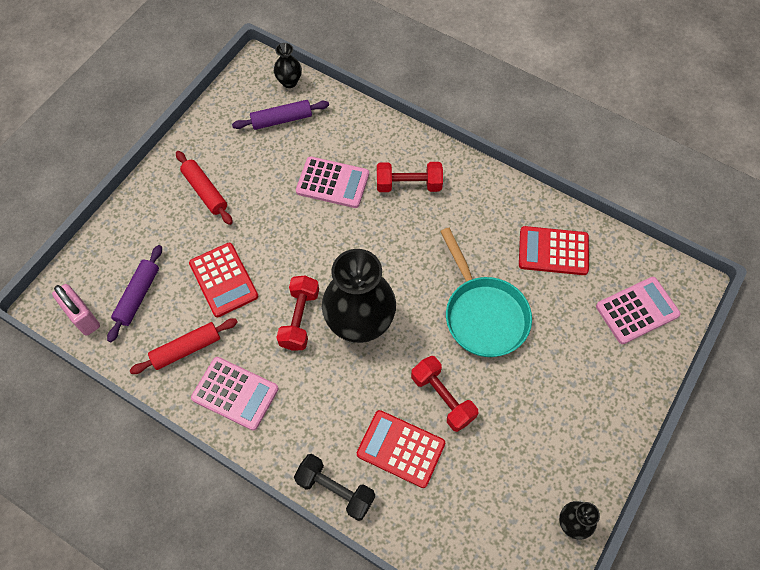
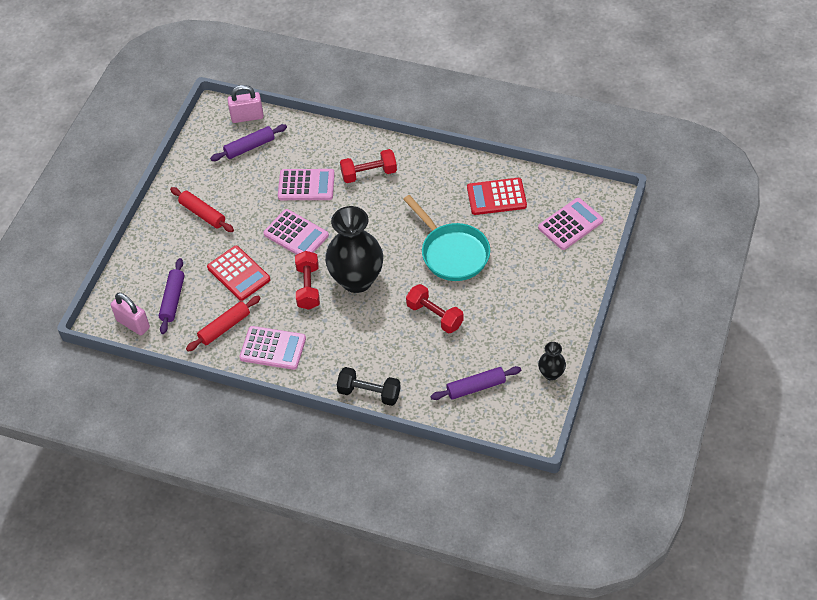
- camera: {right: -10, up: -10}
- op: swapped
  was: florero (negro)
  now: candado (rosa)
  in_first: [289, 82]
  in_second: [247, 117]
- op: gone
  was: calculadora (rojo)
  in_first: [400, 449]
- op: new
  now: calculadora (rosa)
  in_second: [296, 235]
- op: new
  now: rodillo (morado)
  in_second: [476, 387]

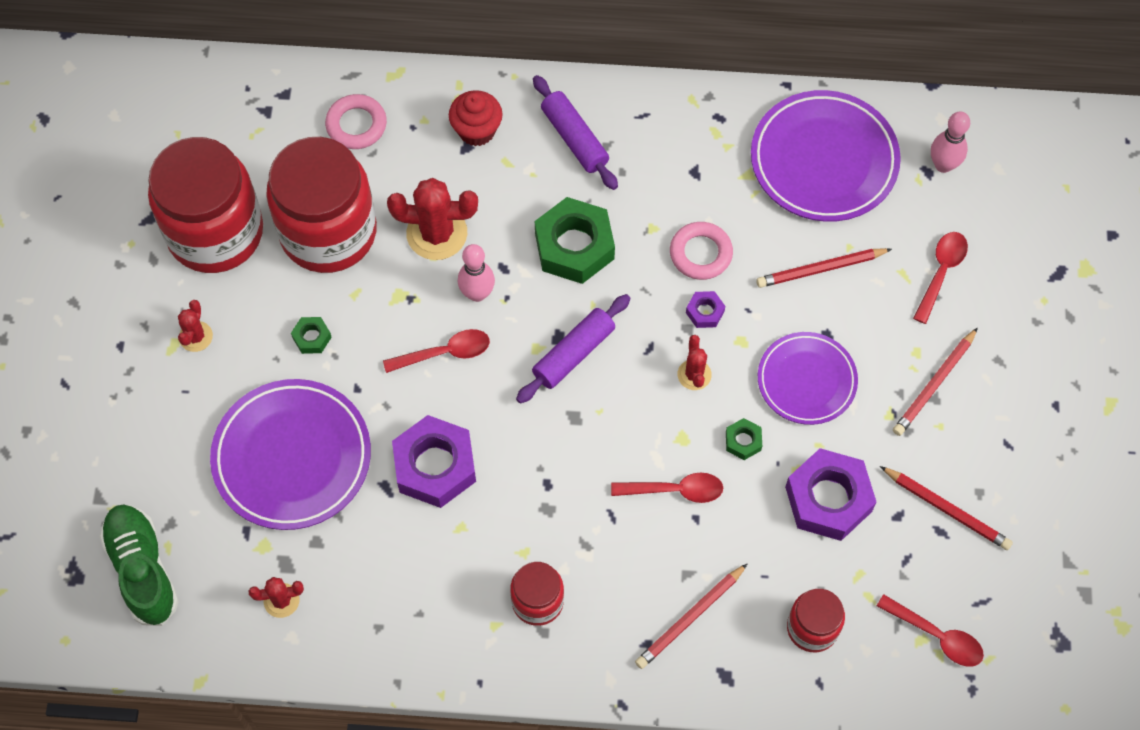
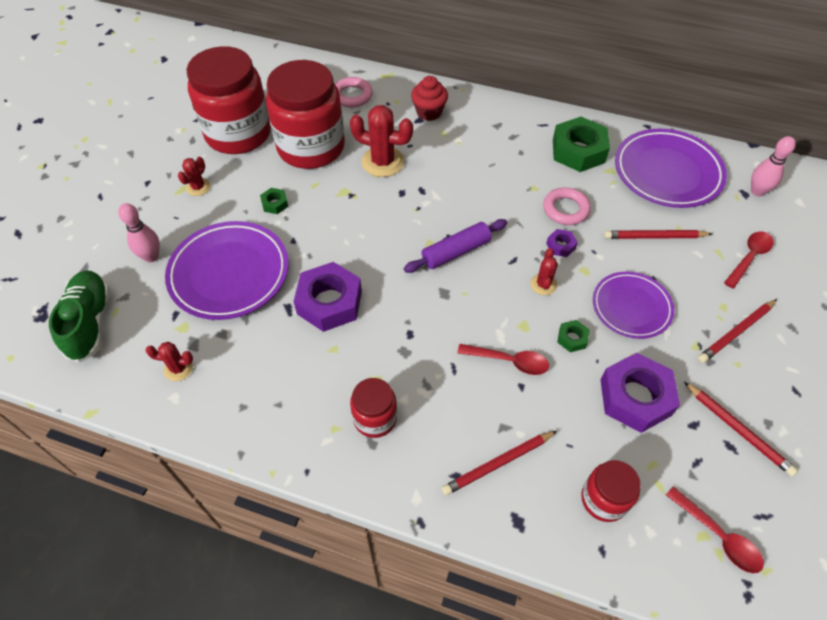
- camera: {right: 15, up: -10}
- op: gone
  was: rodillo (morado)
  in_first: [575, 138]
- op: shifted
  was: tuerca (verde)
  in_first: [574, 246]
  in_second: [578, 151]
- op: shifted
  was: bolo (rosa)
  in_first: [477, 293]
  in_second: [151, 257]
- op: gone
  was: cuchara (rojo)
  in_first: [445, 353]

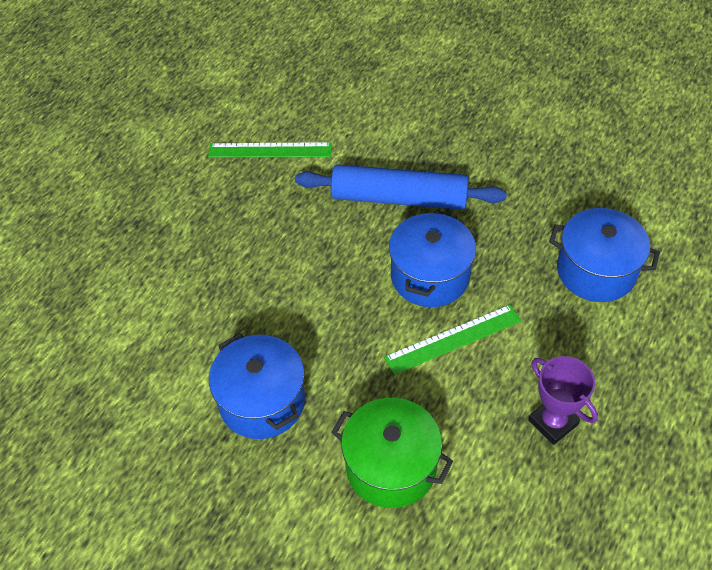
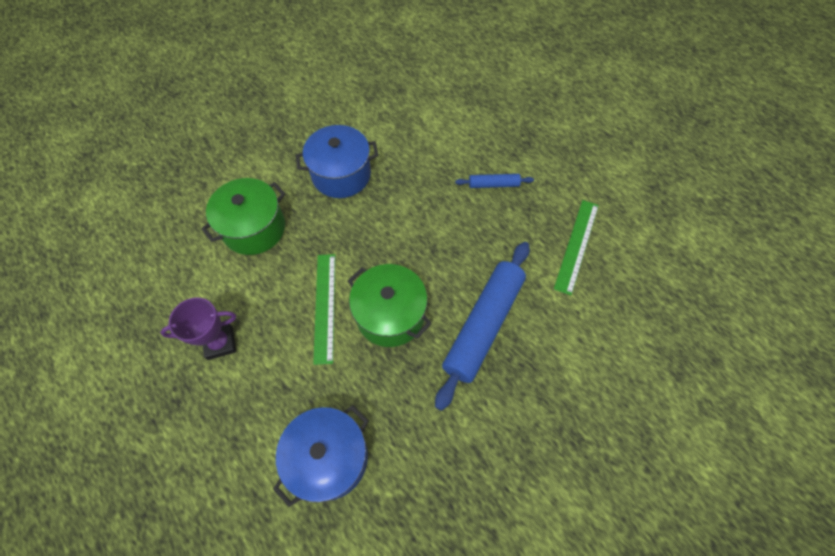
- camera: {right: 110, up: 10}
- op: repainted
  was: olla (azul)
  now: olla (verde)
  in_first: [430, 276]
  in_second: [390, 315]
- op: new
  now: rodillo (azul)
  in_second: [493, 184]

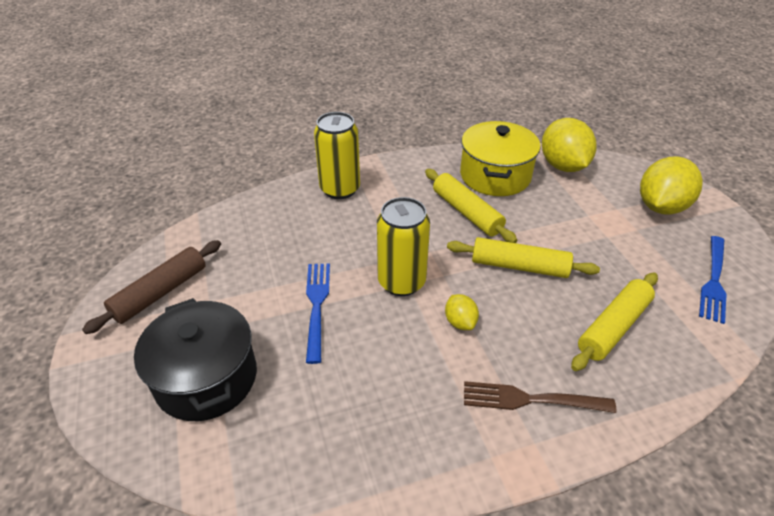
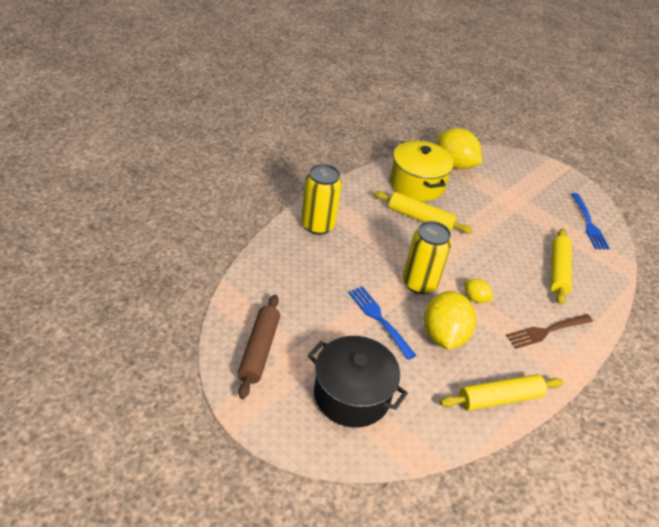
- camera: {right: -35, up: 0}
- op: shifted
  was: limón (amarillo)
  in_first: [661, 207]
  in_second: [443, 336]
- op: shifted
  was: rodillo (amarillo)
  in_first: [519, 266]
  in_second: [499, 399]

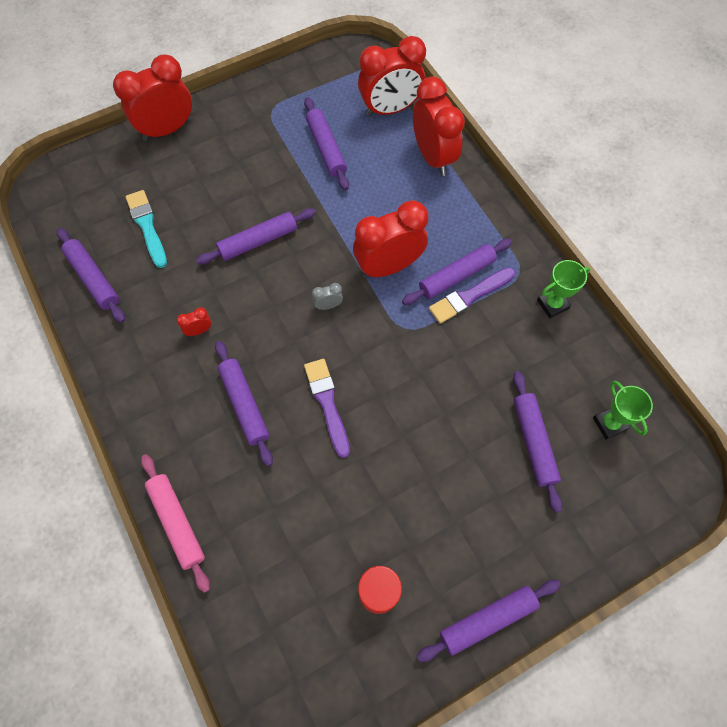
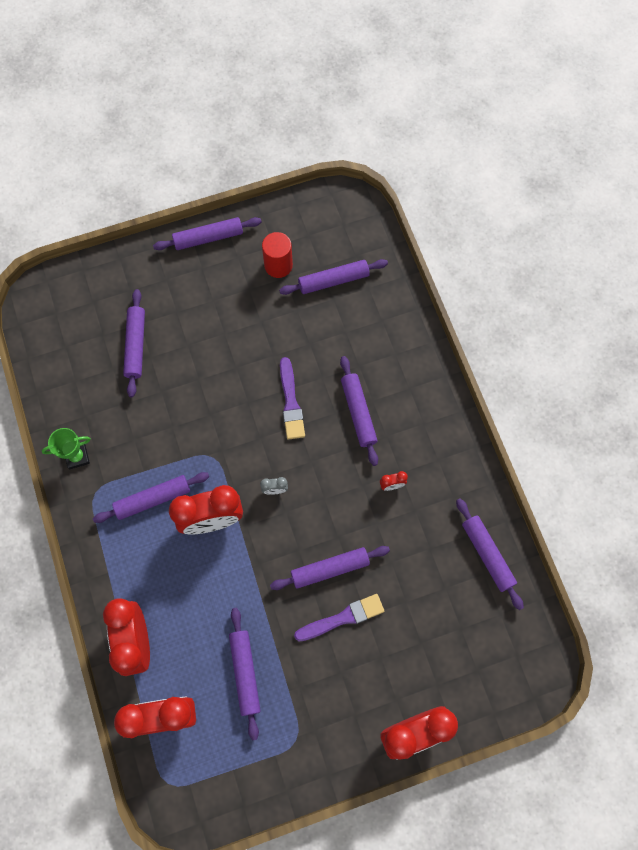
- camera: {right: -170, up: 5}
- op: gone
  was: pincel (turquesa)
  in_first: [147, 226]
- op: shifted
  was: pincel (morado)
  in_first: [469, 296]
  in_second: [342, 618]
- op: gone
  was: trofeo (verde)
  in_first: [609, 423]
- op: gone
  was: rodillo (rosa)
  in_first: [177, 522]
- op: new
  now: rodillo (morado)
  in_second: [333, 280]

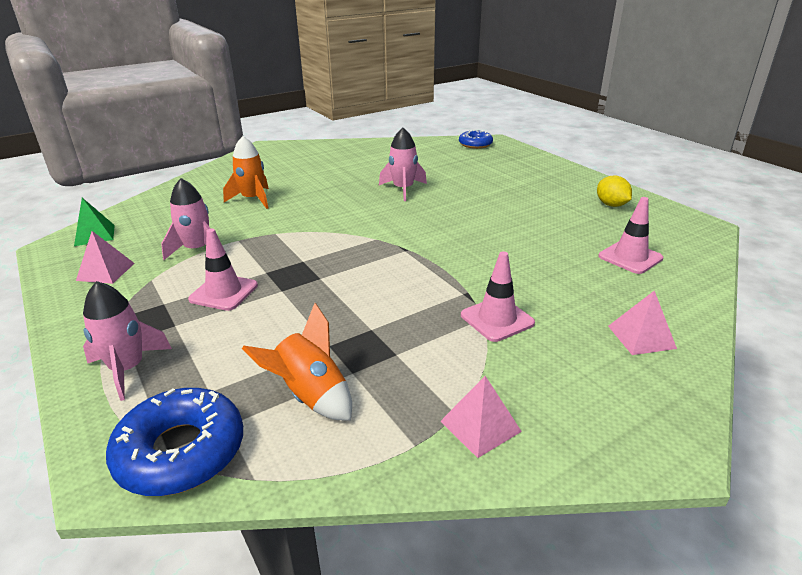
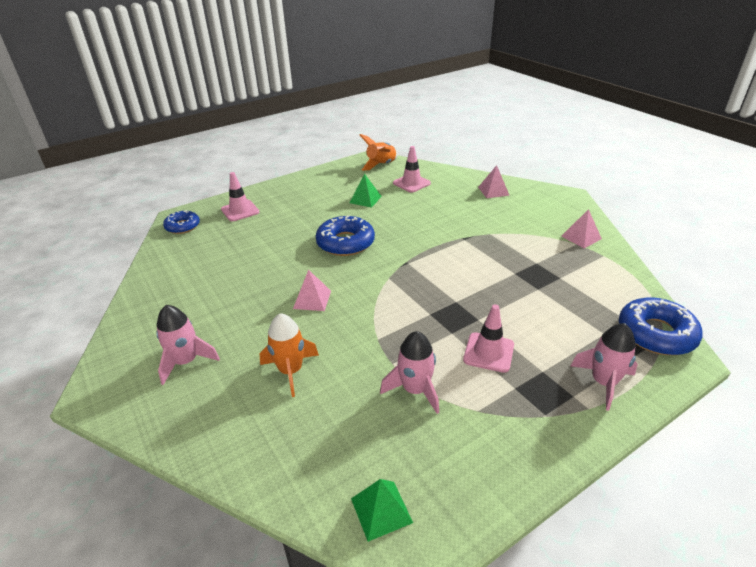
- camera: {right: -90, up: 5}
- op: shifted
  was: cohete (rosa)
  in_first: [403, 189]
  in_second: [186, 361]
- op: gone
  was: limón (amarillo)
  in_first: [611, 205]
- op: shifted
  was: pirámide (rosa)
  in_first: [105, 271]
  in_second: [312, 299]
- op: shifted
  was: cono de tráfico (rosa)
  in_first: [497, 319]
  in_second: [240, 211]
- op: shifted
  was: cohete (naranja)
  in_first: [310, 396]
  in_second: [381, 165]
- op: new
  now: pirámide (verde)
  in_second: [365, 199]
- op: new
  now: rosquilla (azul)
  in_second: [345, 243]

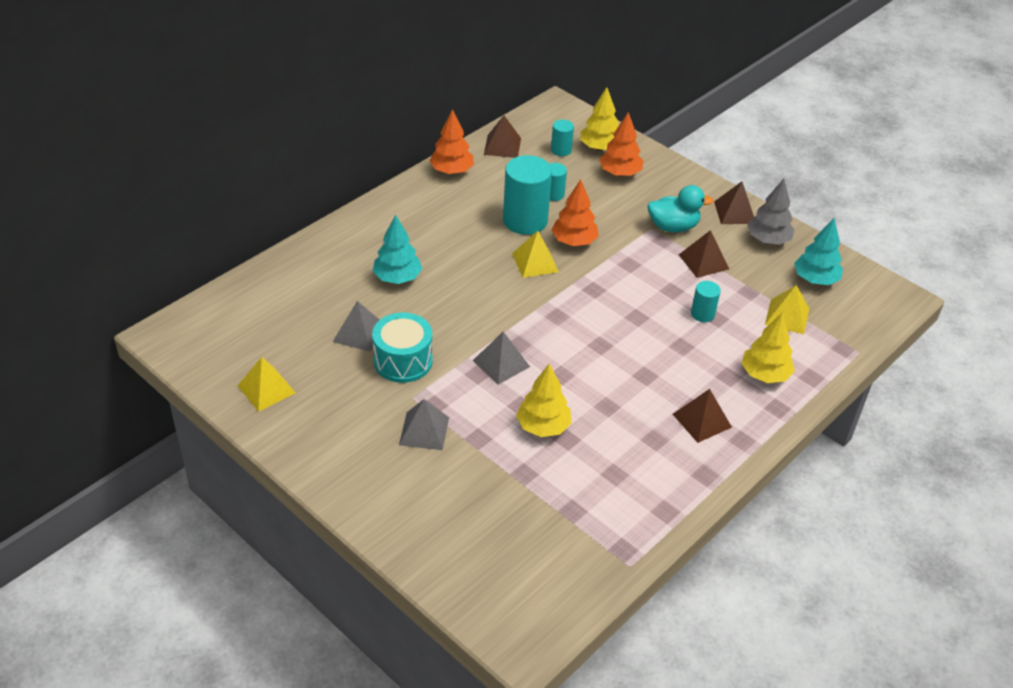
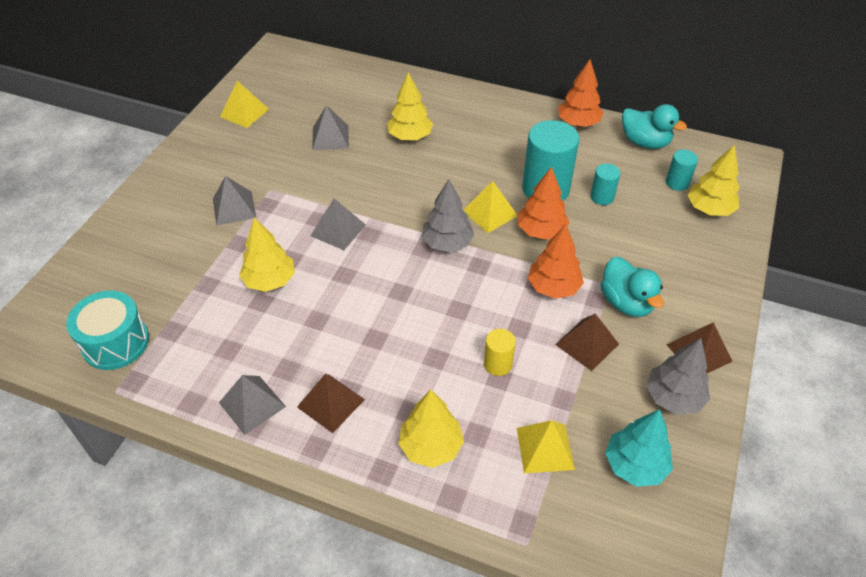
- camera: {right: 70, up: 5}
- op: shifted
  was: árbol (naranja)
  in_first: [620, 173]
  in_second: [553, 287]
- op: swapped
  was: pirámide (marrón)
  now: pato (turquesa)
  in_first: [502, 146]
  in_second: [645, 142]
- op: repainted
  was: árbol (turquesa)
  now: árbol (amarillo)
  in_first: [397, 278]
  in_second: [410, 136]
- op: repainted
  was: cilindro (turquesa)
  now: cilindro (amarillo)
  in_first: [702, 314]
  in_second: [498, 364]
- op: shifted
  was: tambor (turquesa)
  in_first: [403, 361]
  in_second: [115, 343]
- op: new
  now: árbol (gris)
  in_second: [447, 243]
- op: new
  now: pirámide (gris)
  in_second: [252, 404]

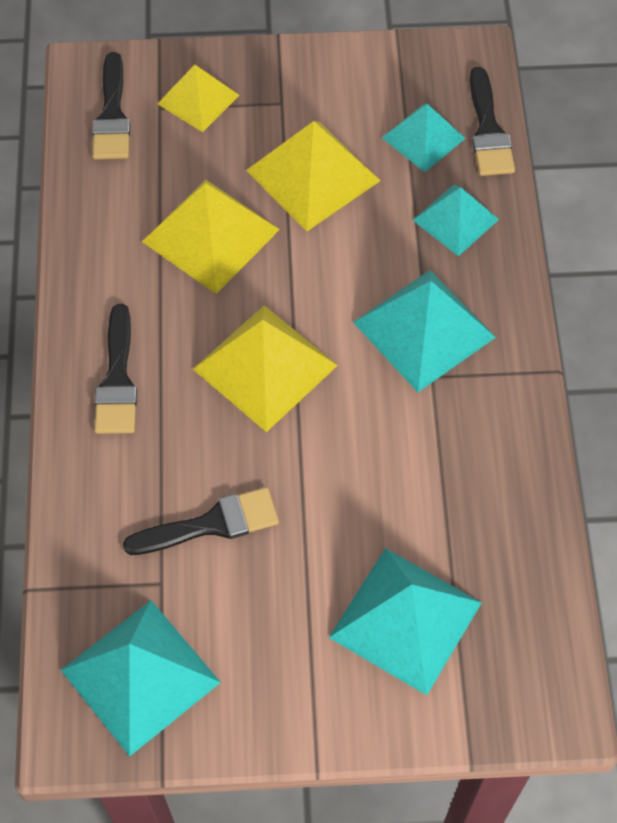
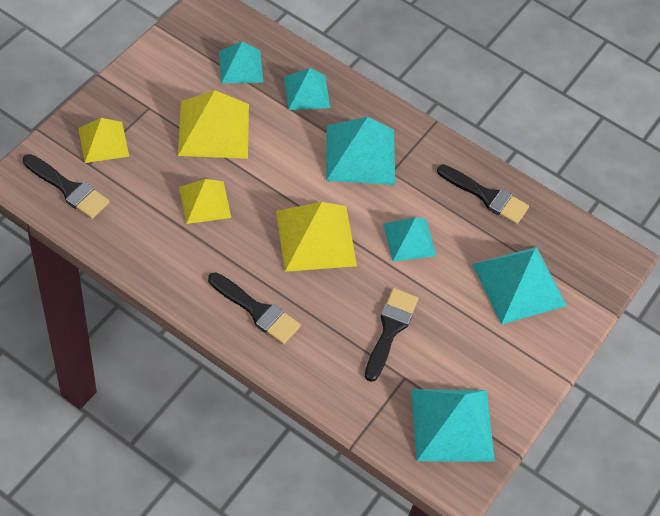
- camera: {right: -60, up: -5}
- op: shifted
  was: pincel (negro)
  in_first: [488, 130]
  in_second: [487, 196]
- op: scaled
  was: pirámide (amarillo)
  in_first: [211, 235]
  in_second: [205, 202]
  ratio: 0.63
- op: new
  now: pirámide (turquesa)
  in_second: [409, 239]

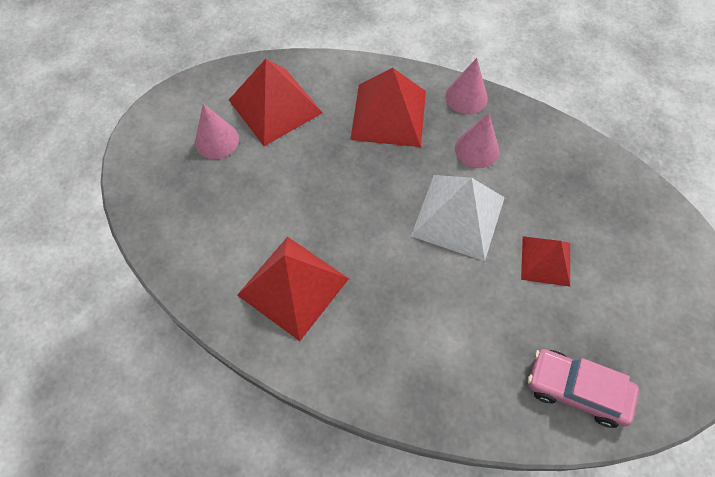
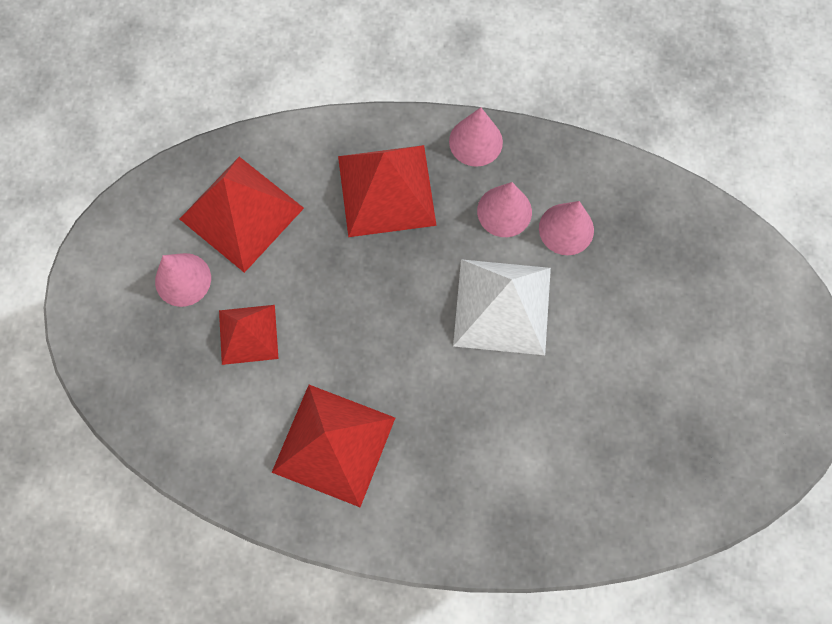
- camera: {right: -15, up: 10}
- op: shifted
  was: pirámide (rojo)
  in_first: [545, 260]
  in_second: [248, 334]
- op: gone
  was: coche (rosa)
  in_first: [576, 390]
- op: new
  now: cono (rosa)
  in_second: [566, 229]

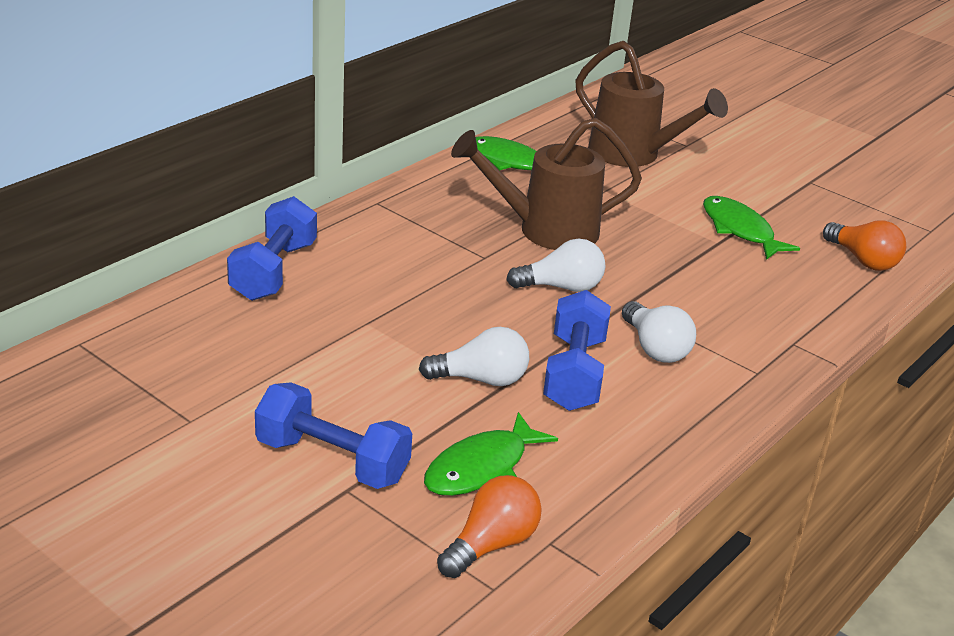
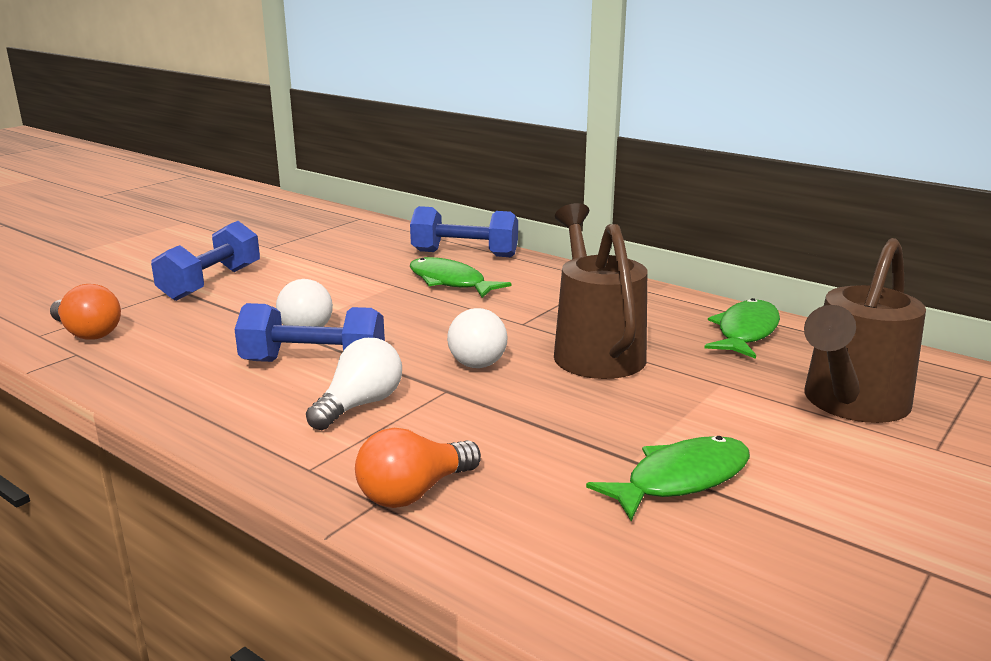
- camera: {right: 90, up: -10}
- op: shifted
  was: bombilla (naranja)
  in_first: [863, 260]
  in_second: [414, 492]
- op: rotated
  was: bombilla (blanco)
  in_first: [655, 348]
  in_second: [360, 405]
  clockwise: 150
- op: shifted
  was: pez (verde)
  in_first: [481, 467]
  in_second: [450, 282]

